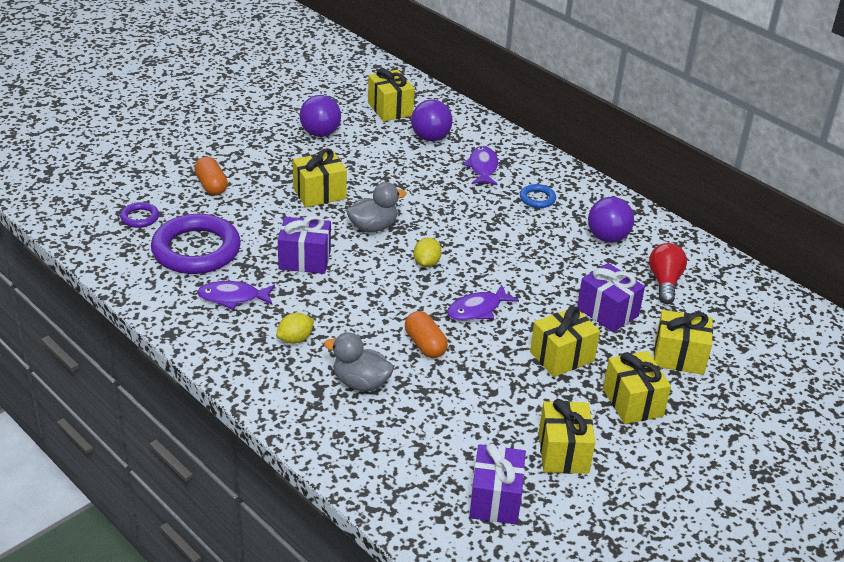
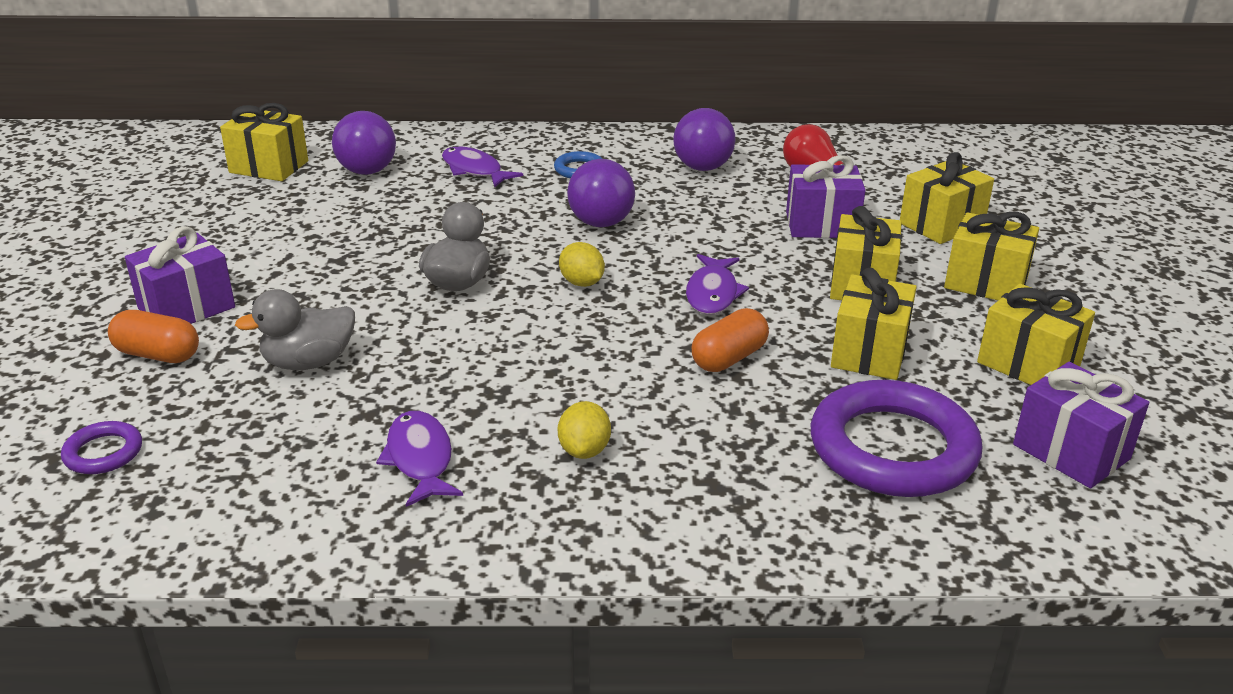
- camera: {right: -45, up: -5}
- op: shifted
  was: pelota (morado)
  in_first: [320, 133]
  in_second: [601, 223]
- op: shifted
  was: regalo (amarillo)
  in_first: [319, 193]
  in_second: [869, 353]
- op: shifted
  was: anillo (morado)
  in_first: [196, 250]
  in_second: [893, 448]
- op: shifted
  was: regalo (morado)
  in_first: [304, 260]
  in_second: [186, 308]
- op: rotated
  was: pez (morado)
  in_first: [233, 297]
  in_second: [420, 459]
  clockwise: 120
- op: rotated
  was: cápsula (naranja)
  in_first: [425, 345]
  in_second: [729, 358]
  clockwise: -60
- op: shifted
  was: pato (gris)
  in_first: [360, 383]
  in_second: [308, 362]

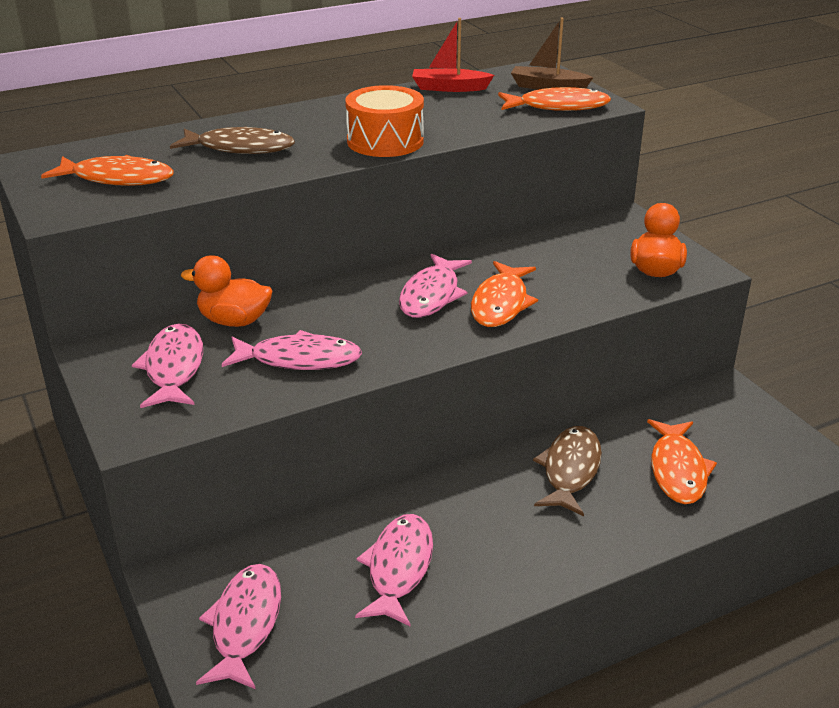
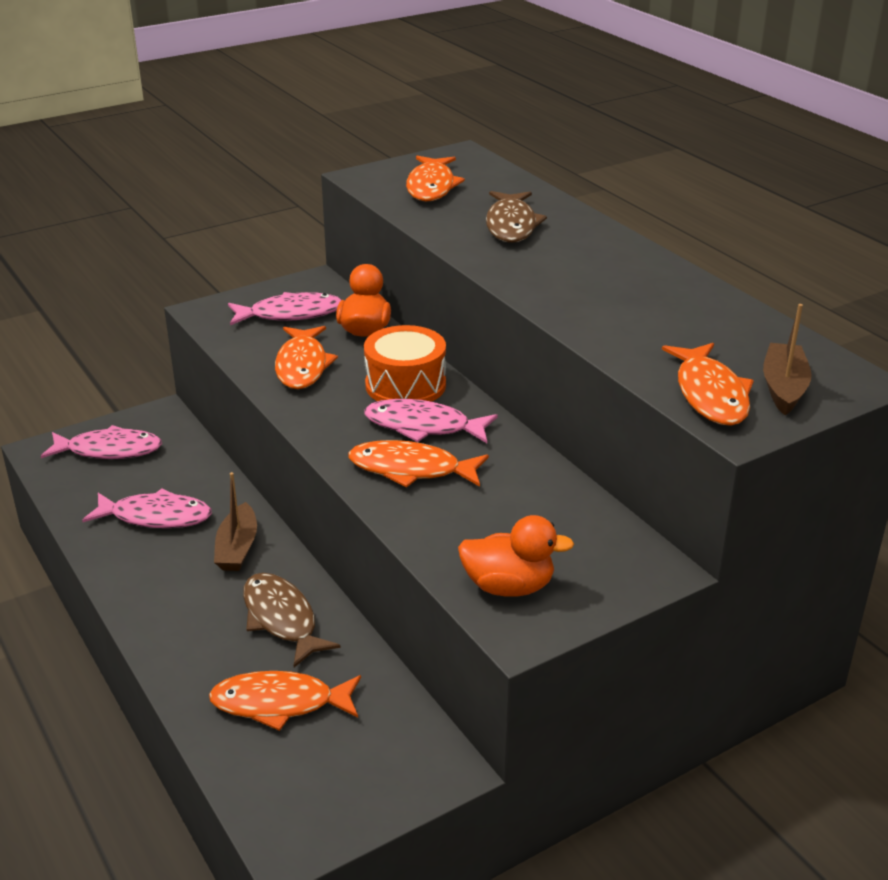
- camera: {right: 85, up: 0}
- op: gone
  was: barco (rojo)
  in_first: [449, 88]
- op: shifted
  was: tambor (naranja)
  in_first: [385, 141]
  in_second: [405, 385]
- op: repainted
  was: pez (rosa)
  now: pez (naranja)
  in_first: [299, 359]
  in_second: [302, 366]
- op: rotated
  was: pez (marrón)
  in_first: [570, 470]
  in_second: [282, 619]
  clockwise: -135
- op: new
  now: barco (marrón)
  in_second: [237, 548]

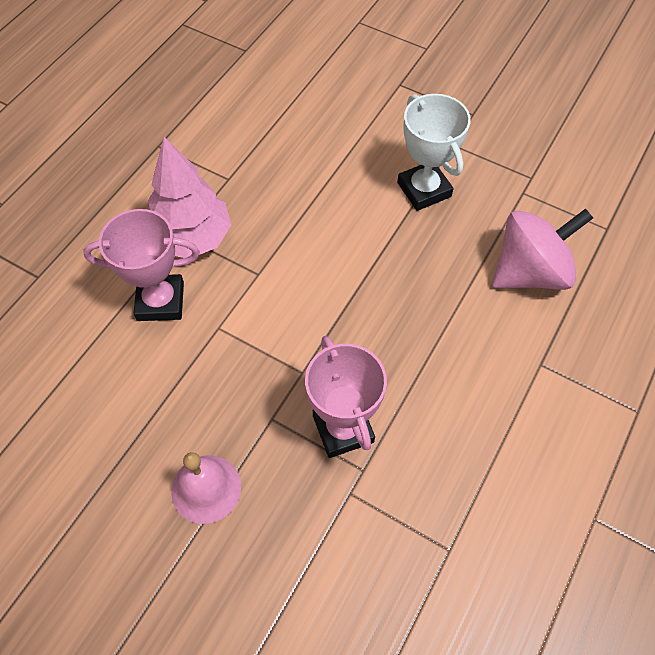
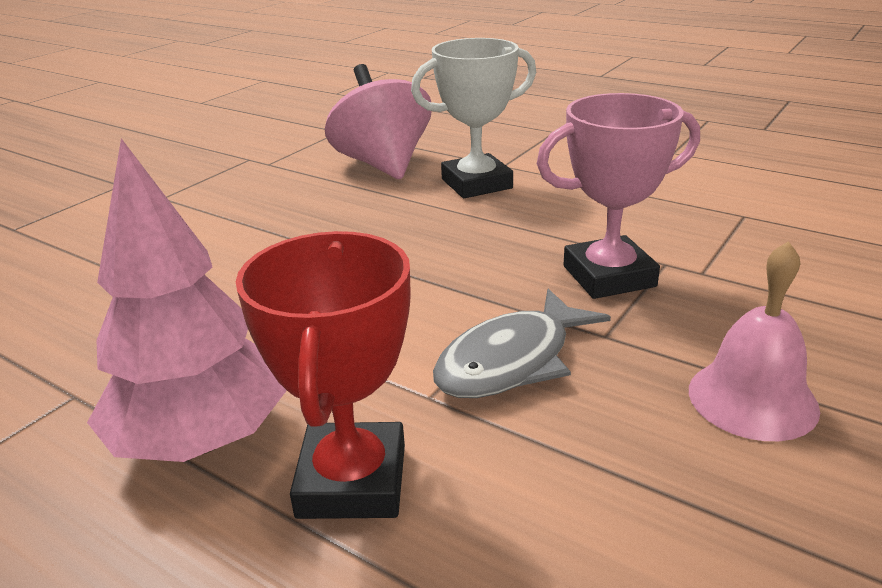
- camera: {right: -85, up: -30}
- op: shifted
  was: trofeo (blanco)
  in_first: [424, 190]
  in_second: [476, 184]
- op: repainted
  was: trofeo (rosa)
  now: trofeo (rojo)
  in_first: [160, 301]
  in_second: [352, 481]
- op: new
  now: pez (gris)
  in_second: [512, 361]

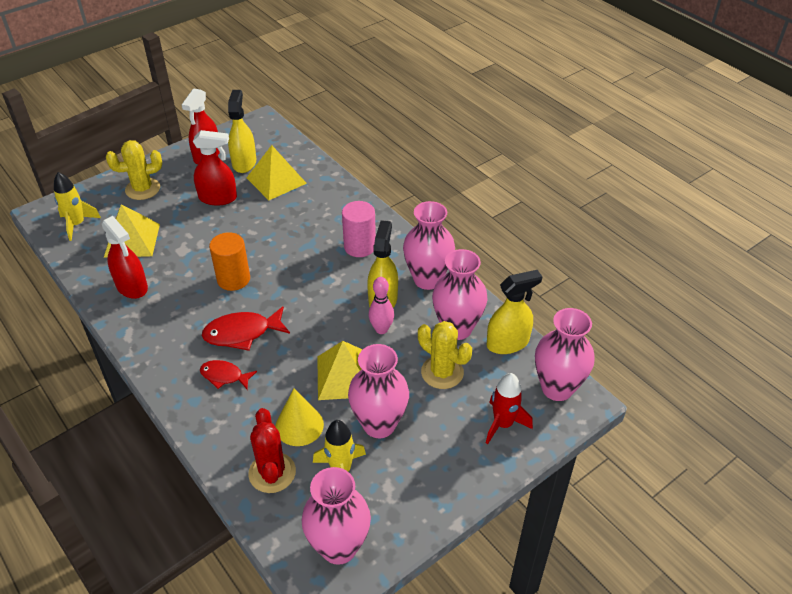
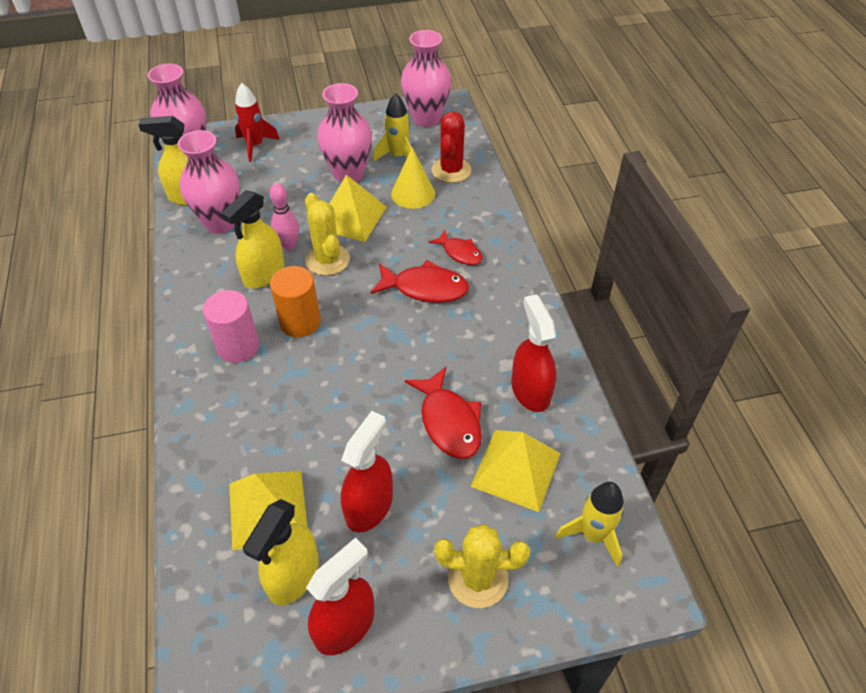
- camera: {right: -155, up: 5}
- op: rotated
  was: pulverizador (rojo)
  in_first: [218, 198]
  in_second: [369, 506]
  clockwise: 90
- op: gone
  was: florero (rosa)
  in_first: [427, 279]
- op: shifted
  was: cilindro (naranja)
  in_first: [233, 279]
  in_second: [300, 322]
- op: shifted
  was: cactus (amarillo)
  in_first: [442, 372]
  in_second: [327, 260]
- op: new
  now: pez (rojo)
  in_second: [449, 422]

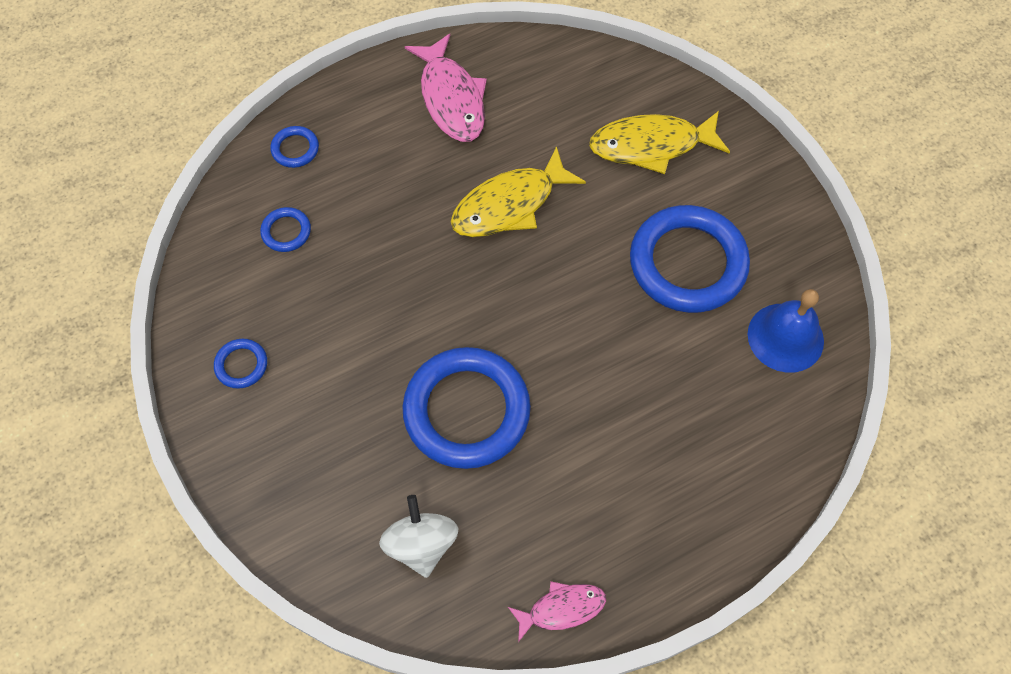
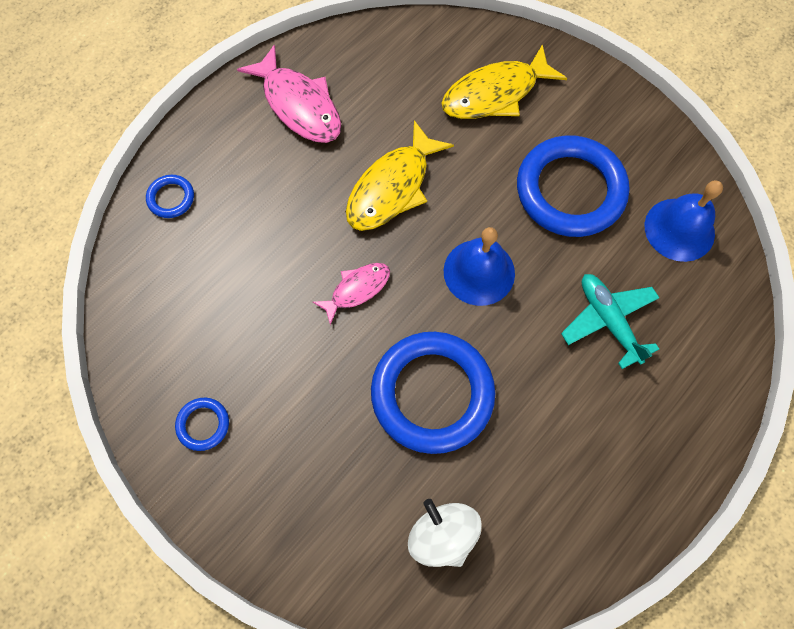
- camera: {right: -20, up: 5}
- op: gone
  was: anillo (azul)
  in_first: [286, 231]
- op: shifted
  was: pez (rosa)
  in_first: [562, 609]
  in_second: [357, 289]
- op: new
  now: campana (azul)
  in_second: [479, 272]
- op: new
  now: avión (turquesa)
  in_second: [608, 321]

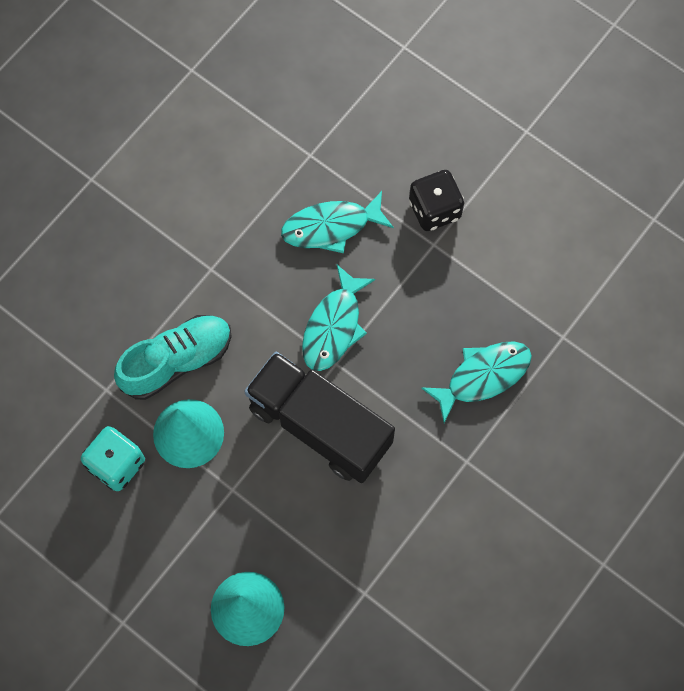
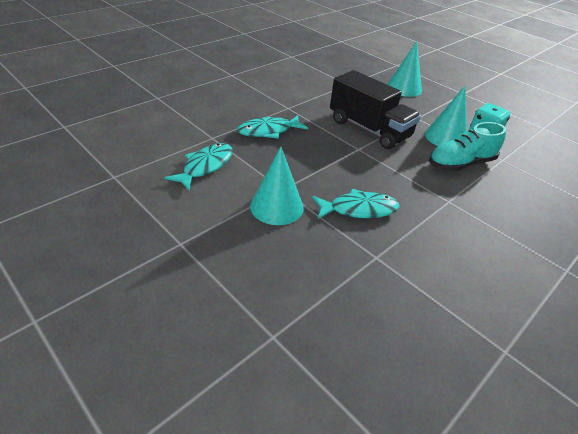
- camera: {right: -175, up: -30}
- op: swapped
  was: dado (negro)
  now: cono (turquesa)
  in_first: [434, 210]
  in_second: [276, 206]
- op: shifted
  was: pez (turquesa)
  in_first: [334, 326]
  in_second: [205, 166]

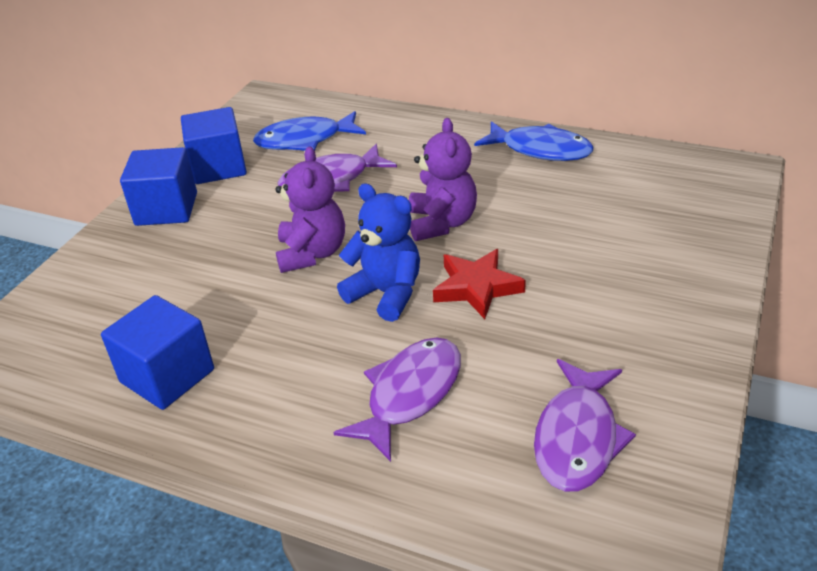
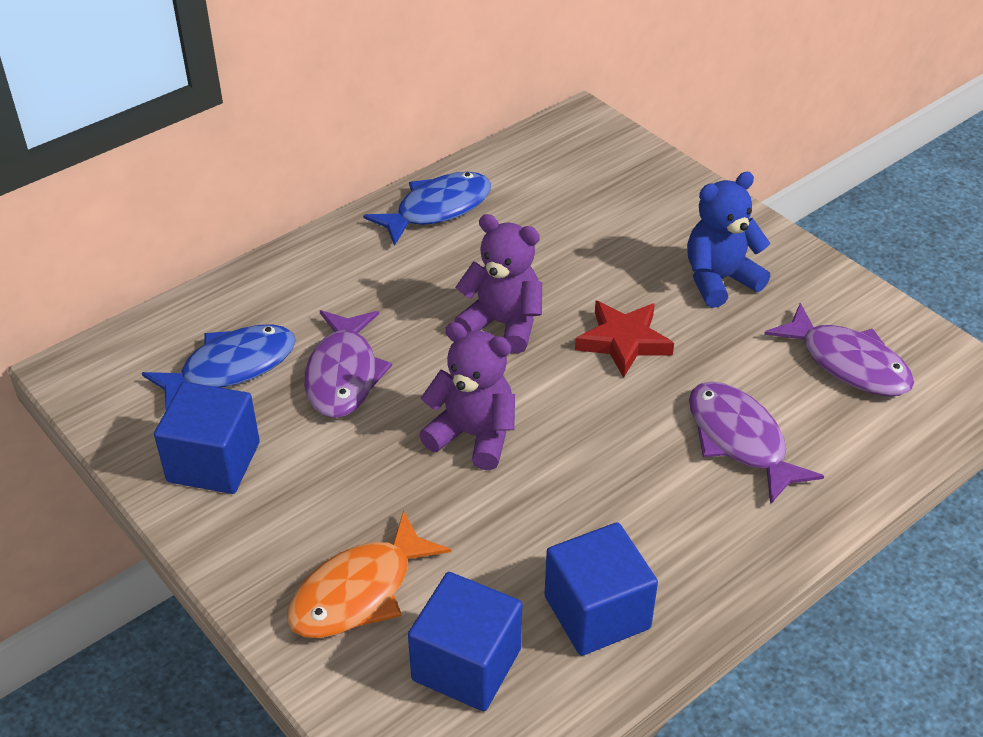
- camera: {right: -65, up: 5}
- op: rotated
  was: pez (azul)
  in_first: [304, 140]
  in_second: [231, 367]
  clockwise: -135
- op: shifted
  was: cubo (azul)
  in_first: [166, 209]
  in_second: [466, 664]
- op: shifted
  was: osito (azul)
  in_first: [386, 293]
  in_second: [719, 280]
- op: new
  now: pez (naranja)
  in_second: [359, 592]

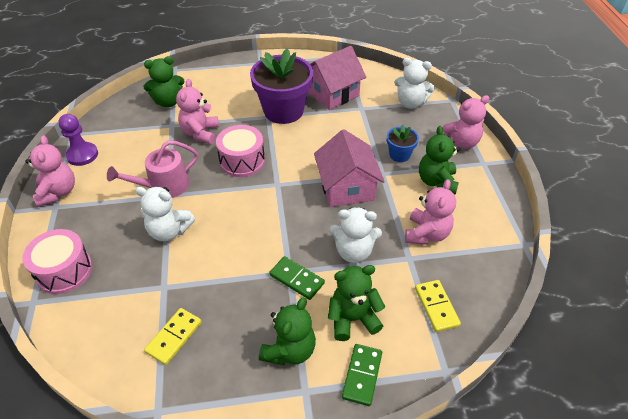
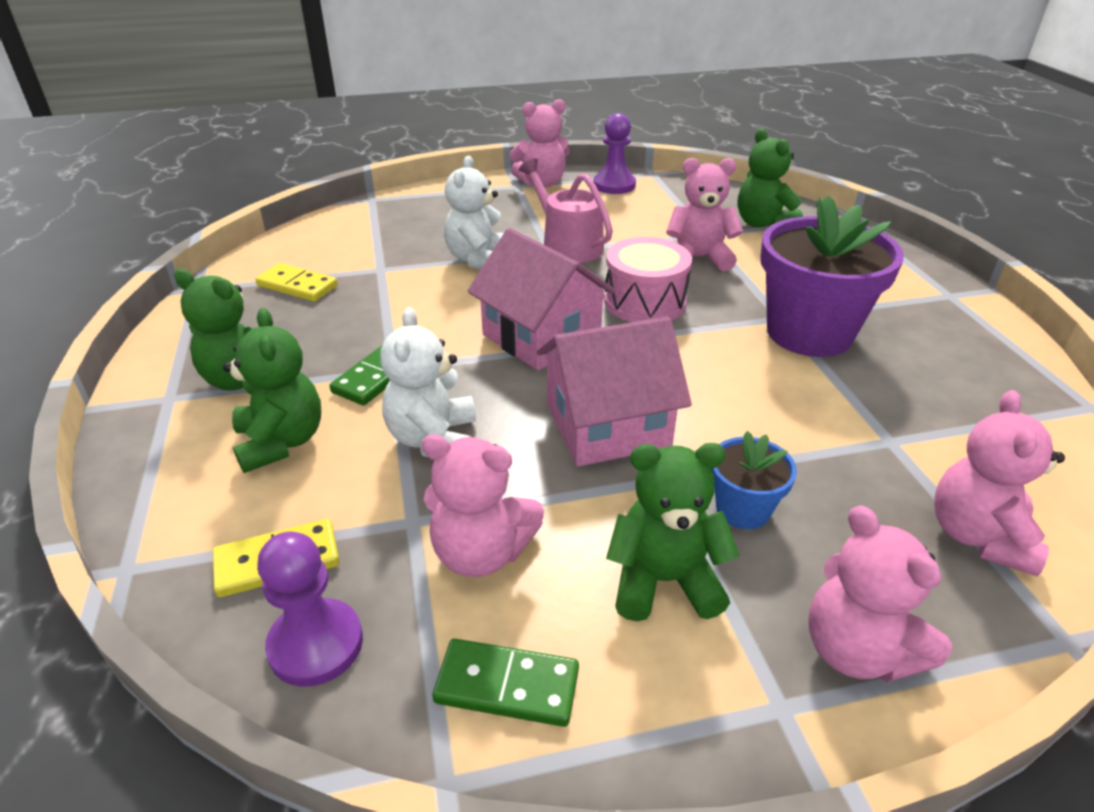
- camera: {right: 85, up: -10}
- op: shifted
  was: casa (rosa)
  in_first: [332, 93]
  in_second: [541, 336]
- op: repainted
  was: osito (blanco)
  now: osito (rosa)
  in_first: [410, 103]
  in_second: [978, 536]
- op: gone
  was: tambor (rosa)
  in_first: [64, 271]
- op: shifted
  was: ficha de dominó (verde)
  in_first: [362, 375]
  in_second: [507, 685]
- op: new
  now: peón (morado)
  in_second: [316, 644]

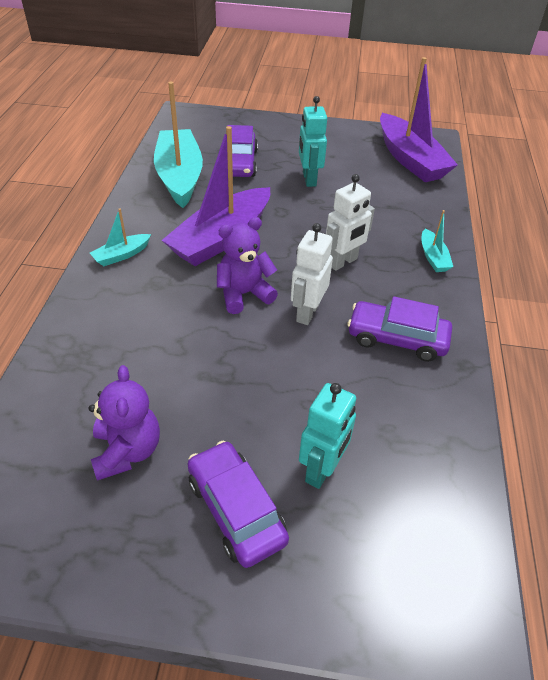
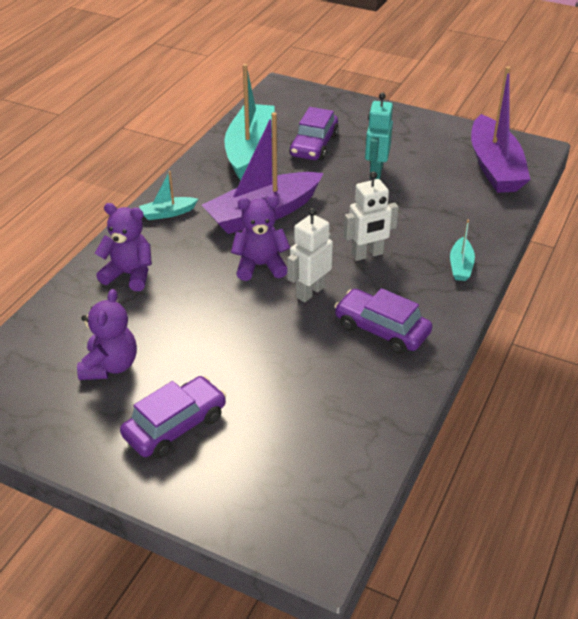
- camera: {right: 20, up: -5}
- op: gone
  was: robot (turquesa)
  in_first: [322, 469]
- op: rotated
  was: coche (morado)
  in_first: [236, 510]
  in_second: [175, 426]
  clockwise: 60
- op: new
  now: osito (morado)
  in_second: [129, 274]

